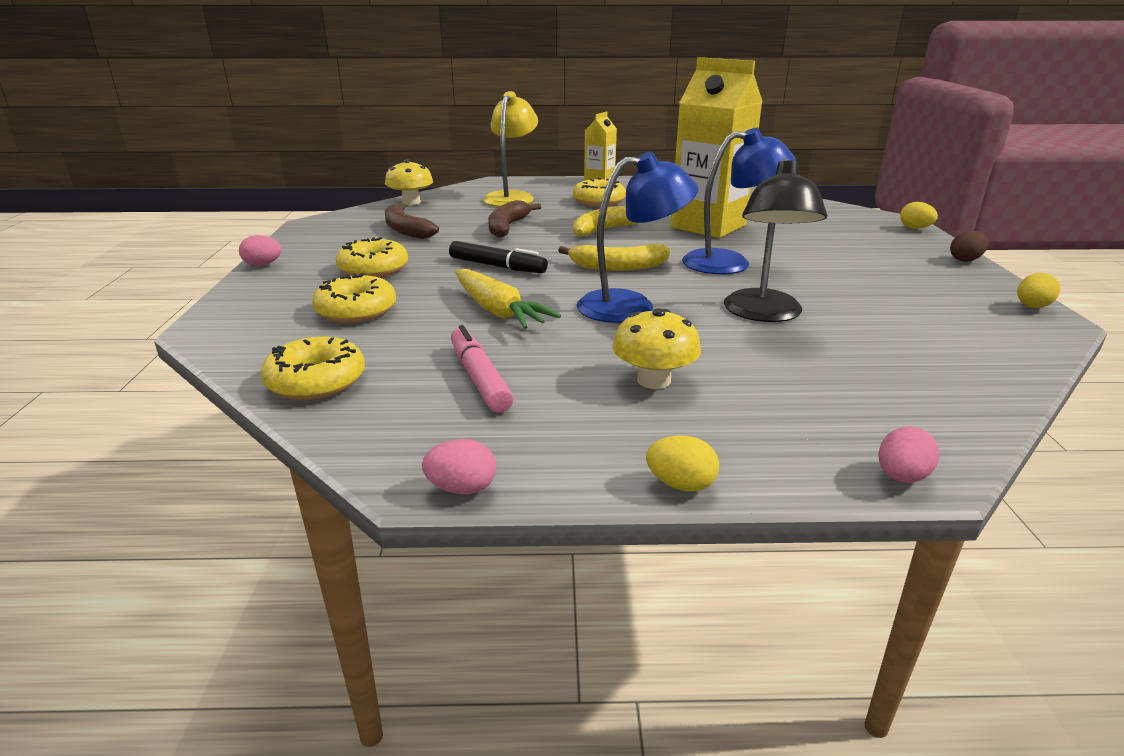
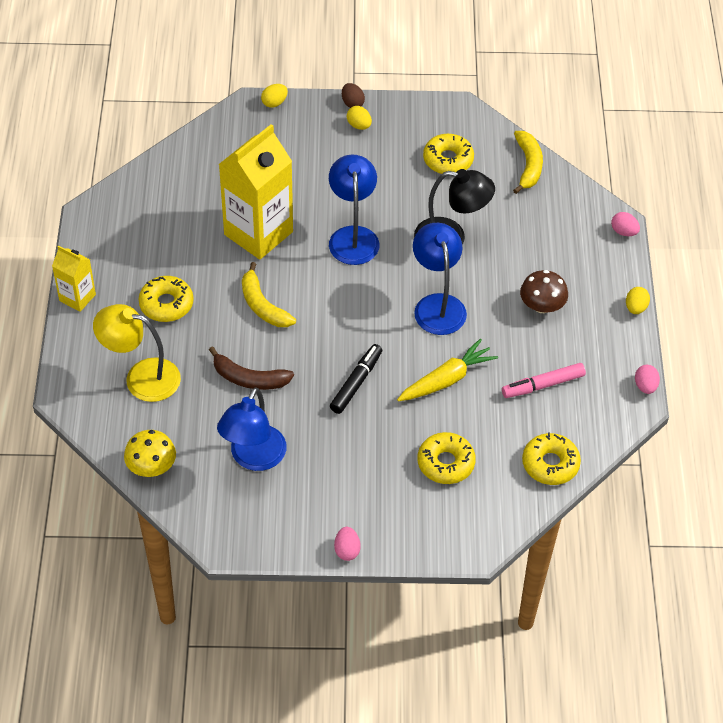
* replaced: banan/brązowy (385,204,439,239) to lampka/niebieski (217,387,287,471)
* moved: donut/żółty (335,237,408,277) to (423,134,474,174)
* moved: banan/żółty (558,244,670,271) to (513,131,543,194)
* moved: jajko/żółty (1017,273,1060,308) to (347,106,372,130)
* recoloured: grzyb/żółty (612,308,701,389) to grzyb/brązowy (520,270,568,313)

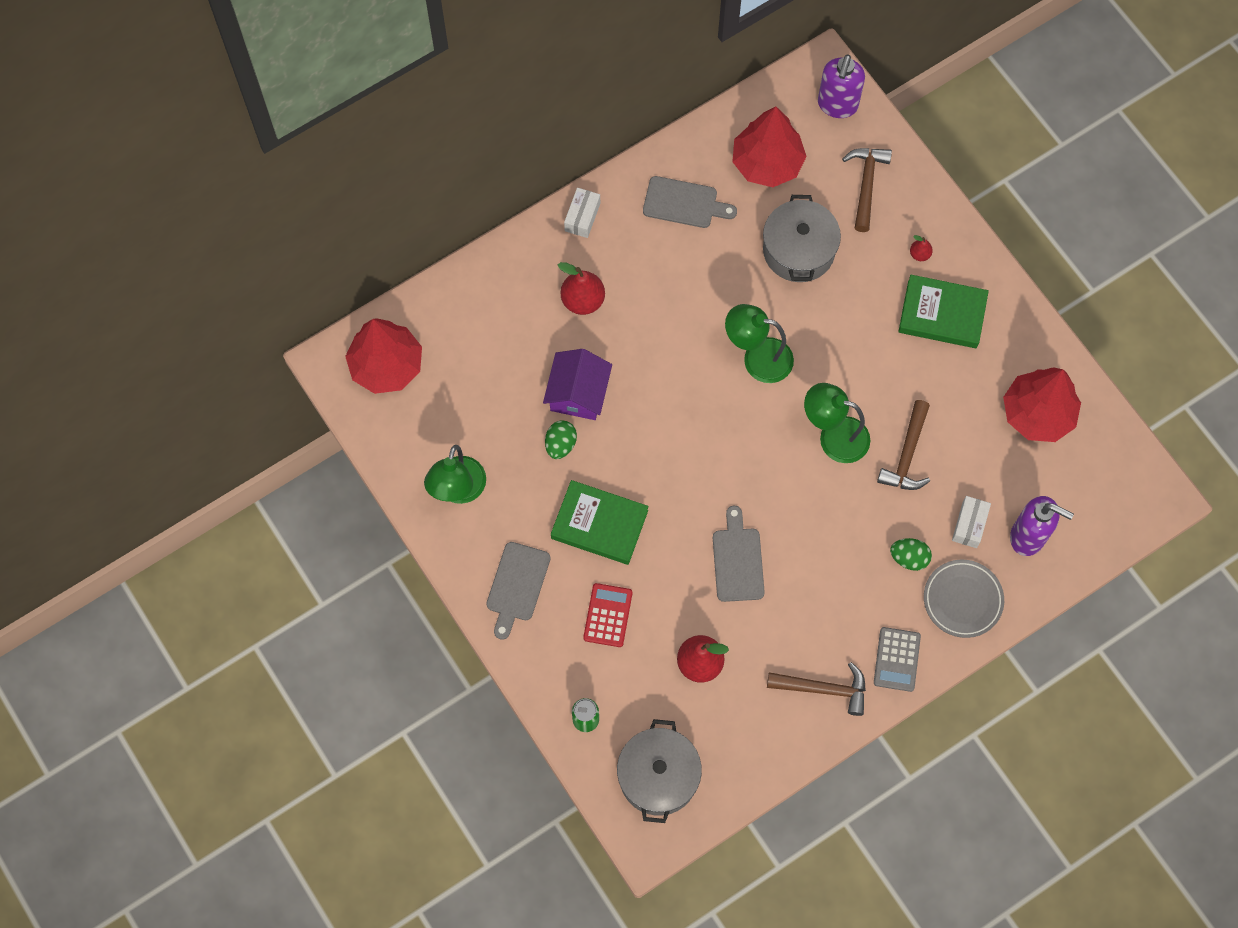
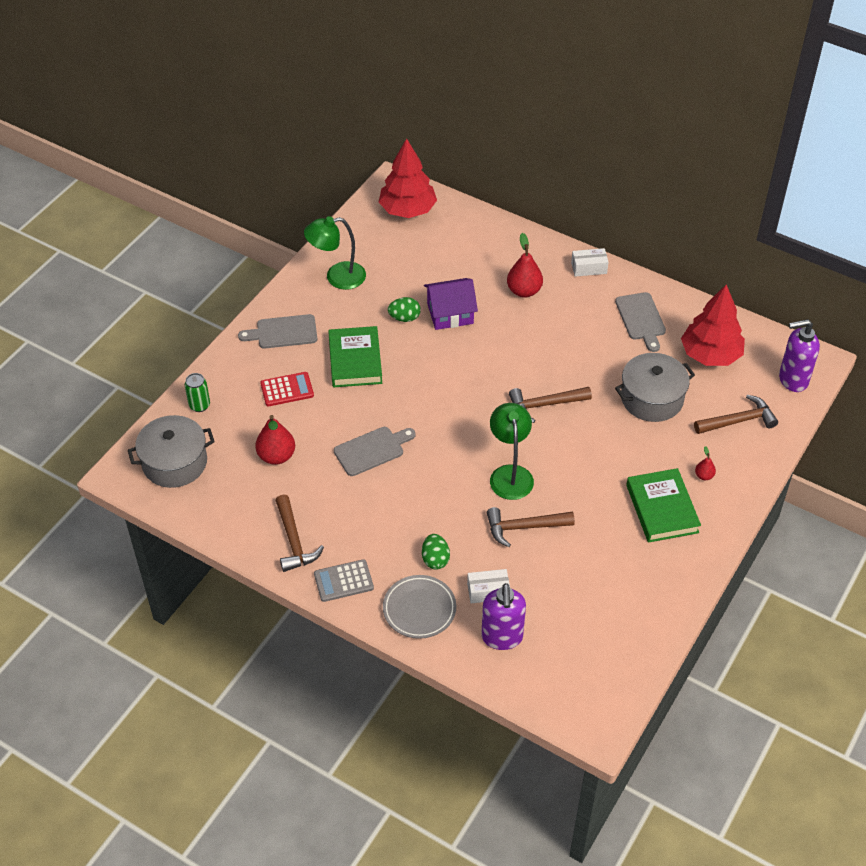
* replaced: lampka/zielony (725,304,794,383) to młotek/brązowy (509,387,592,423)
* removed: drzewko/czerwony (1003,367,1081,442)

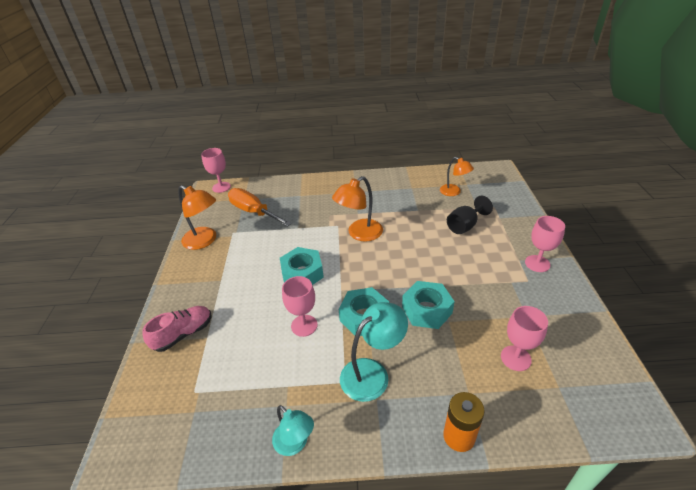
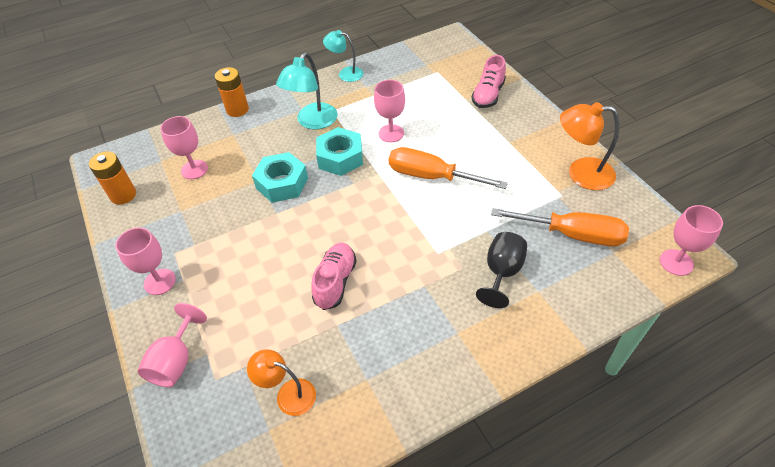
* removed: lampka/pomarańczowy (332,176,383,242)
* moved: kielich/czarny (447,196,493,234) to (476,232,527,308)
* replaced: nakrętka/turkusowy (280,247,324,285) to śrubokręt/pomarańczowy (389,147,508,189)
* added: bateria/pomarańczowy (89,151,136,205)
* added: but/różowy (311,243,357,310)
* added: kielich/różowy (138,303,207,387)

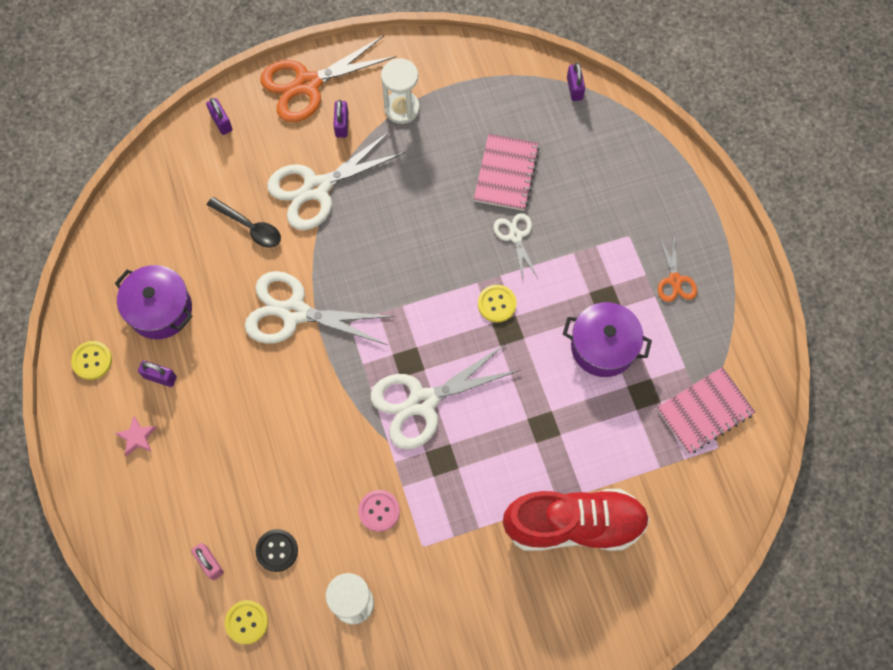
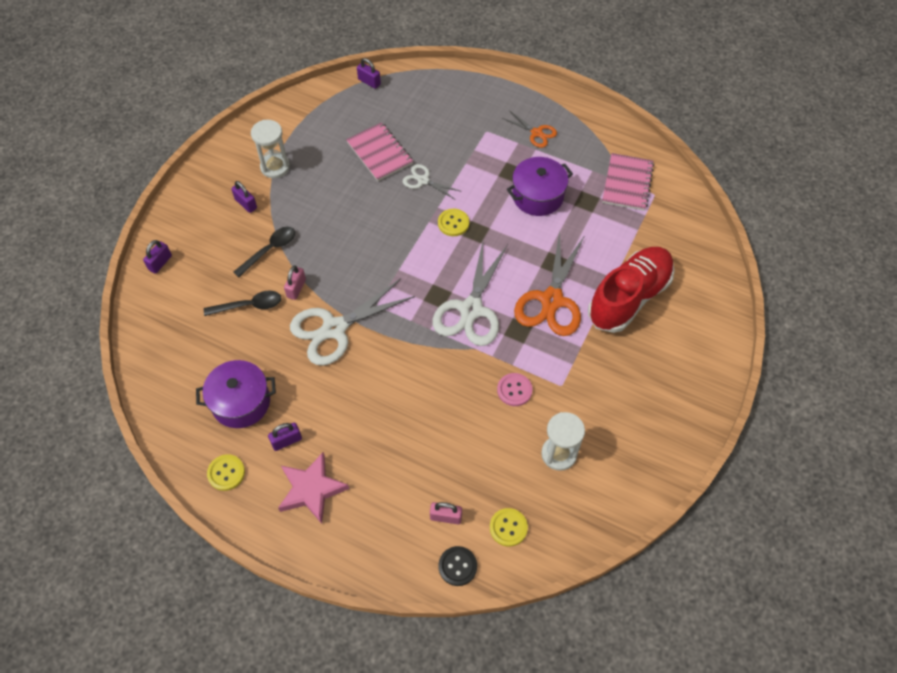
* moved: nożyczki/pomarańczowy (261,35,396,122) to (514,231,584,336)
* turned: kłódka/fioletowy (206,98,232,135) = (143,240,172,274) 75 degrees counterclockwise
* replaced: nożyczki/biały (267,131,406,230) to łyżka/czarny (234,227,295,277)
* resized: gwiazda/różowy (115,416,157,456) = (278,452,349,524) x1.91
* moved: guzik/czarny (256,529,298,572) to (438,546,477,586)
* added: kłódka/różowy (284,266,306,300)

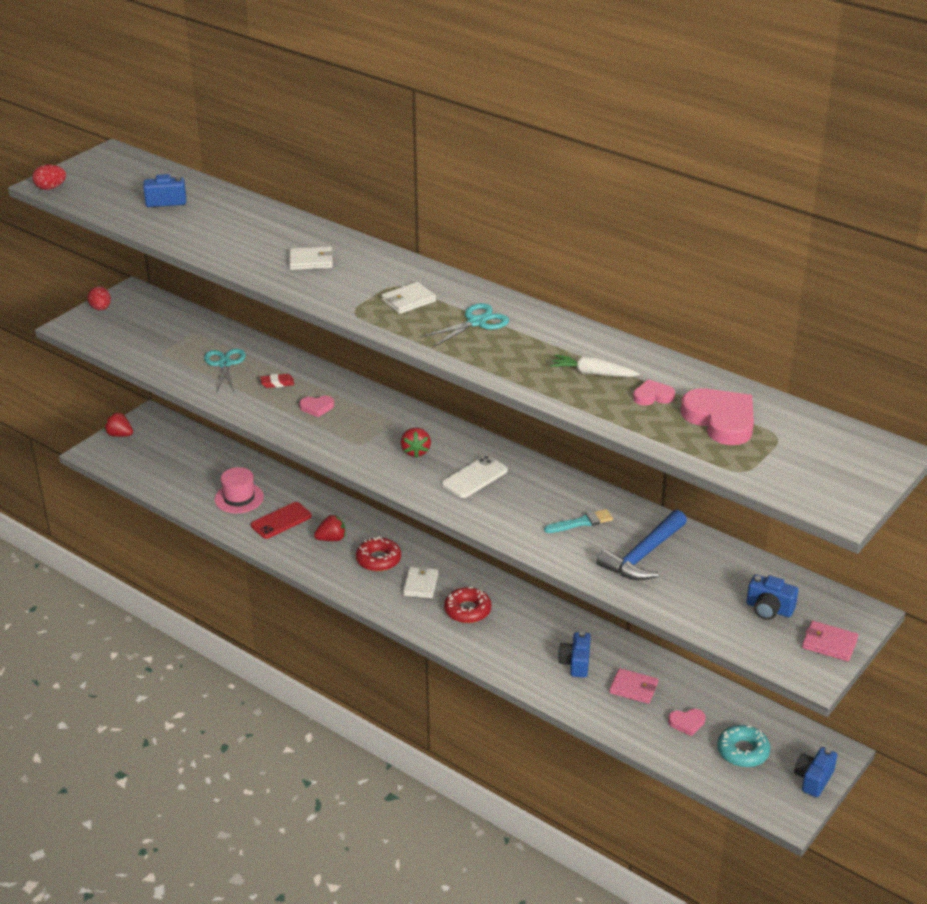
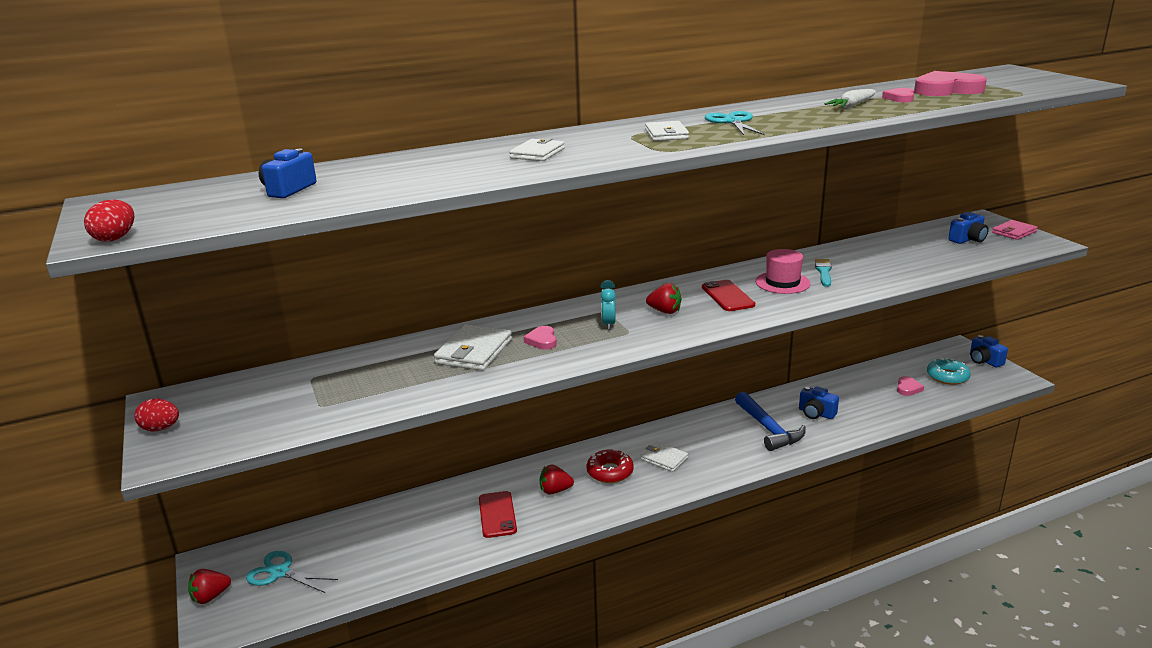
* moved: nożyczki/turkusowy (204,349,246,391) to (246,551,338,593)
* replaced: gumka do mazania/czerwony (260,374,294,388) to portfel/biały (434,324,512,371)
* turned: serce/różowy (299,396,334,417) = (524,326,557,350) 150 degrees clockwise
* recoloured: telefon/biały (442,455,508,498) to telefon/czerwony (702,280,755,311)
* moved: kapelusz/różowy (214,467,264,513) to (755,249,811,294)
* moved: młotek/niebieski (596,510,687,580) to (735,392,806,451)
* turned: truskawka/czerwony (314,515,346,541) = (540,465,574,495) 105 degrees counterclockwise
* removed: donut/czerwony (444,587,491,623)
* removed: portfel/różowy (609,668,658,704)
* added: budzik/turkusowy (600,280,616,330)

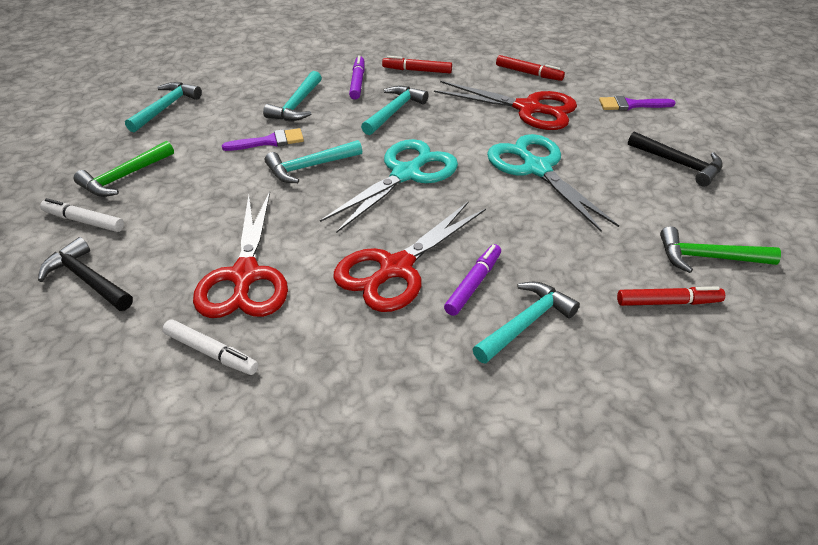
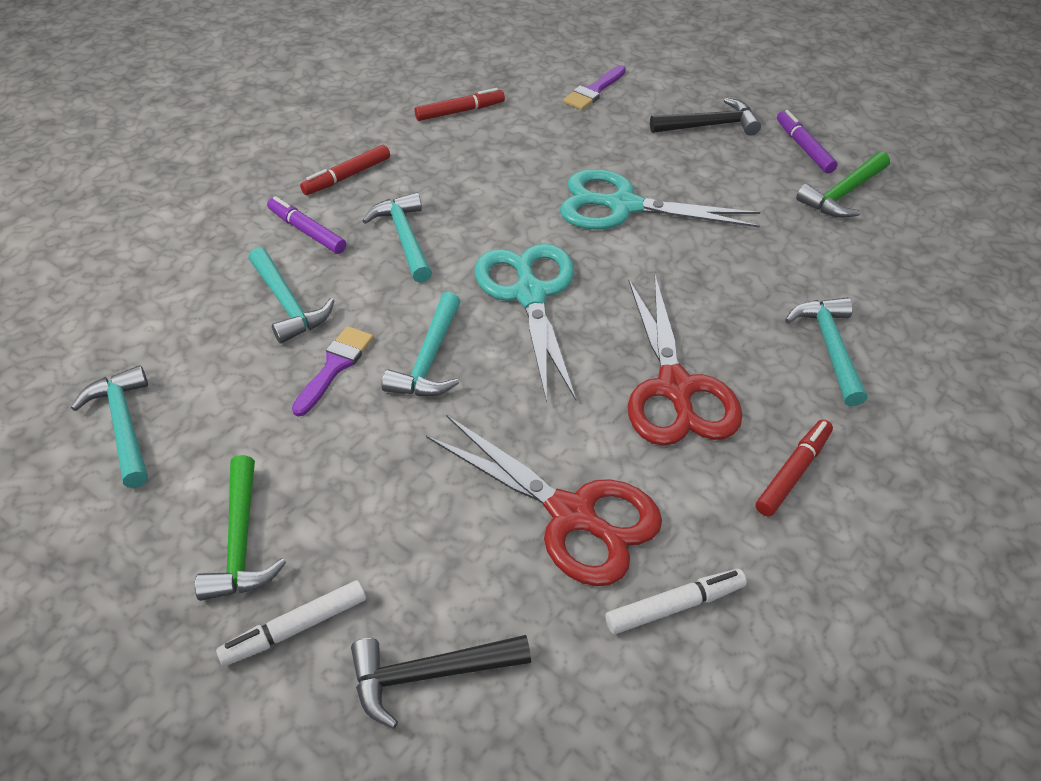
* removed: nożyczki/czerwony (434,81,577,130)
* moved: flamaster/fioletowy (444,244,501,316) to (777,110,837,173)
* moved: flamaster/czerwony (617,286,725,306) to (755,419,833,517)

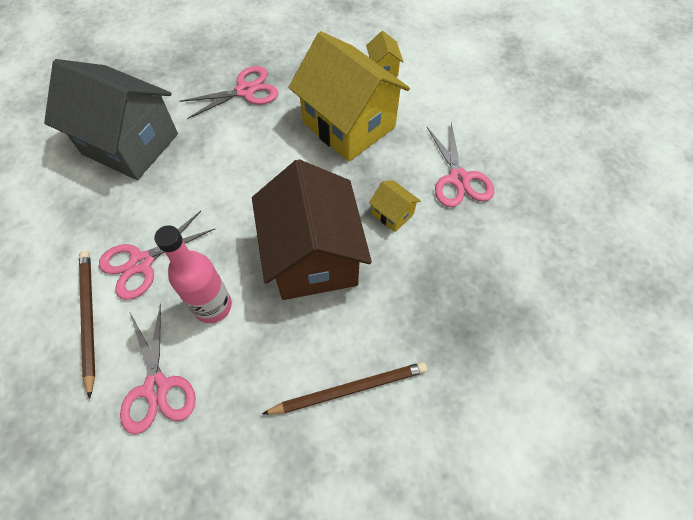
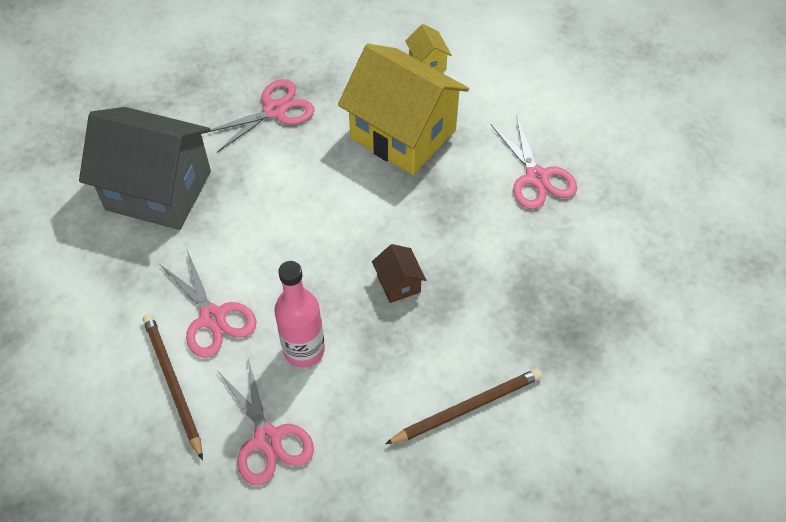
* resized: domek/brązowy (252,159,372,300) = (372,244,426,303) x0.41
* removed: domek/żółty (369,180,421,232)
* turned: nożyczki/różowy (99,211,215,300) = (159,250,256,358) 75 degrees counterclockwise

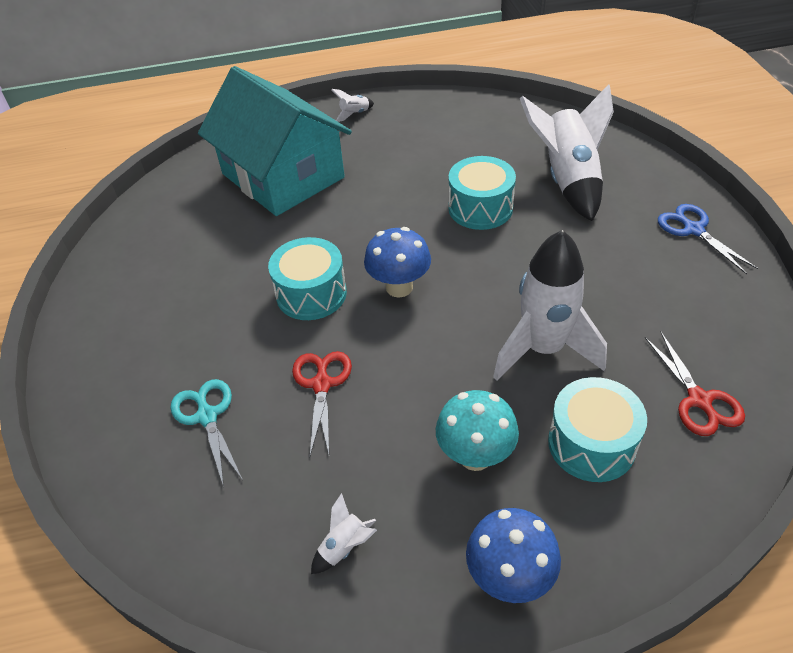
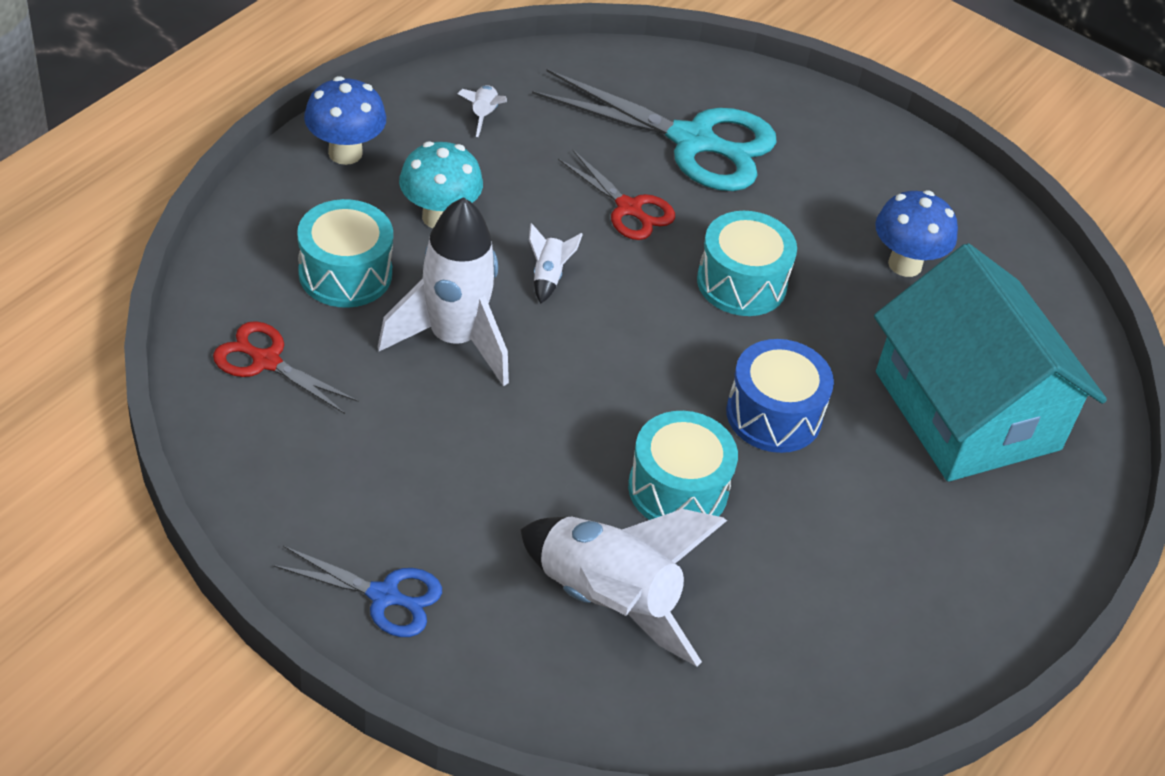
* turned: domek/turkusowy (198,66,352,216) = (874,243,1107,482) 60 degrees clockwise
* moved: rakieta/biały (331,89,374,122) to (529,223,583,303)
* moved: grzyb/niebieski (364,227,431,297) to (875,190,958,277)
* resized: nożyczki/turkusowy (170,379,243,487) = (532,69,777,191) x1.86
* added: bęben/niebieski (726,339,834,453)

